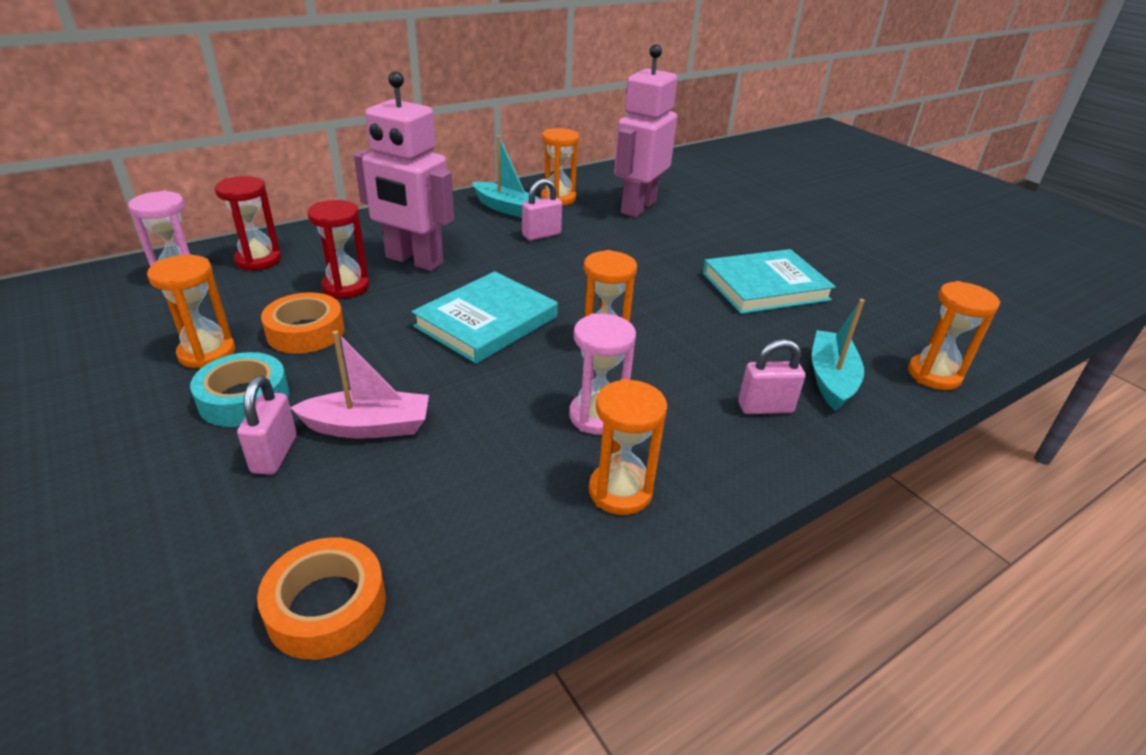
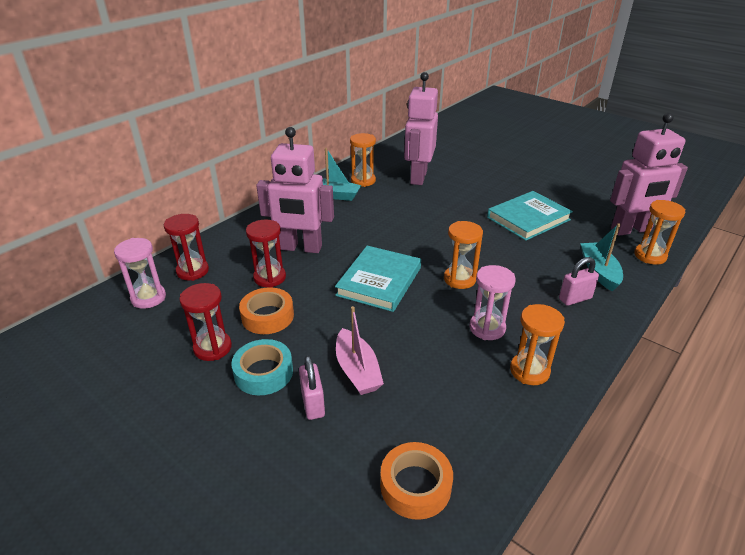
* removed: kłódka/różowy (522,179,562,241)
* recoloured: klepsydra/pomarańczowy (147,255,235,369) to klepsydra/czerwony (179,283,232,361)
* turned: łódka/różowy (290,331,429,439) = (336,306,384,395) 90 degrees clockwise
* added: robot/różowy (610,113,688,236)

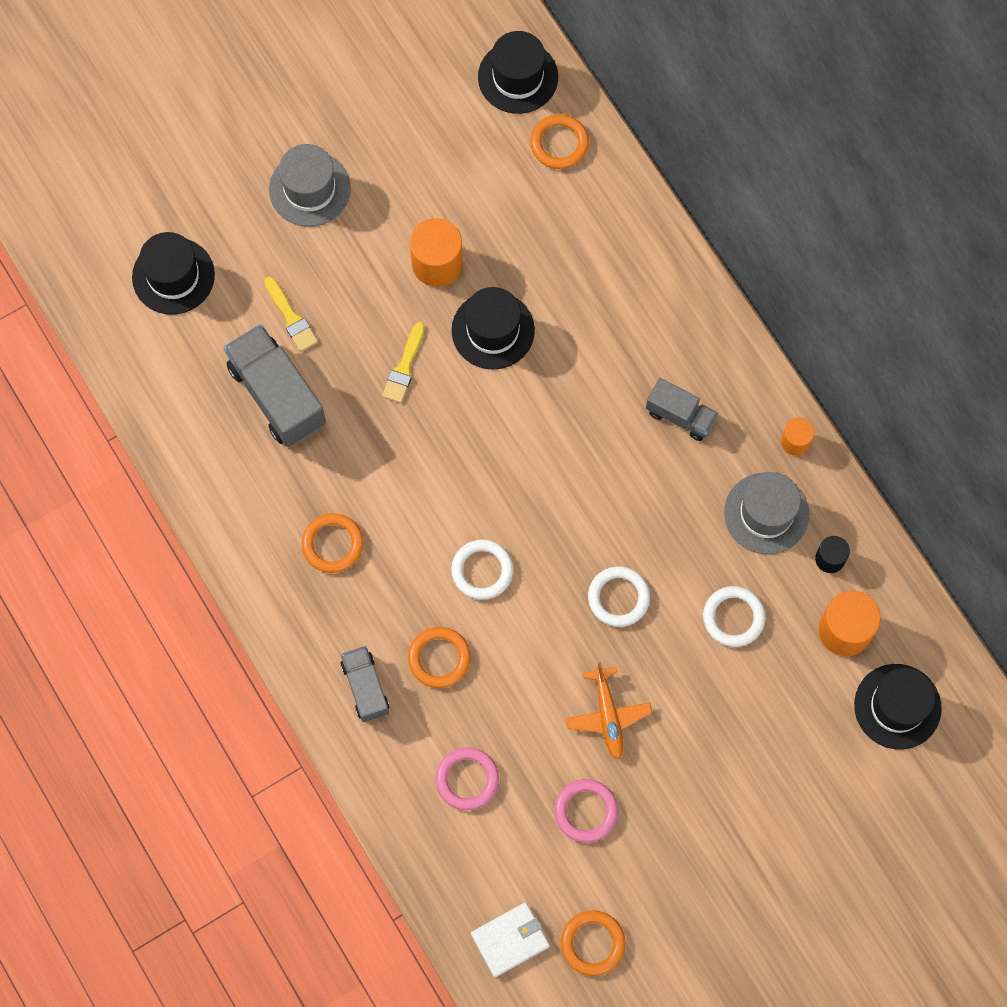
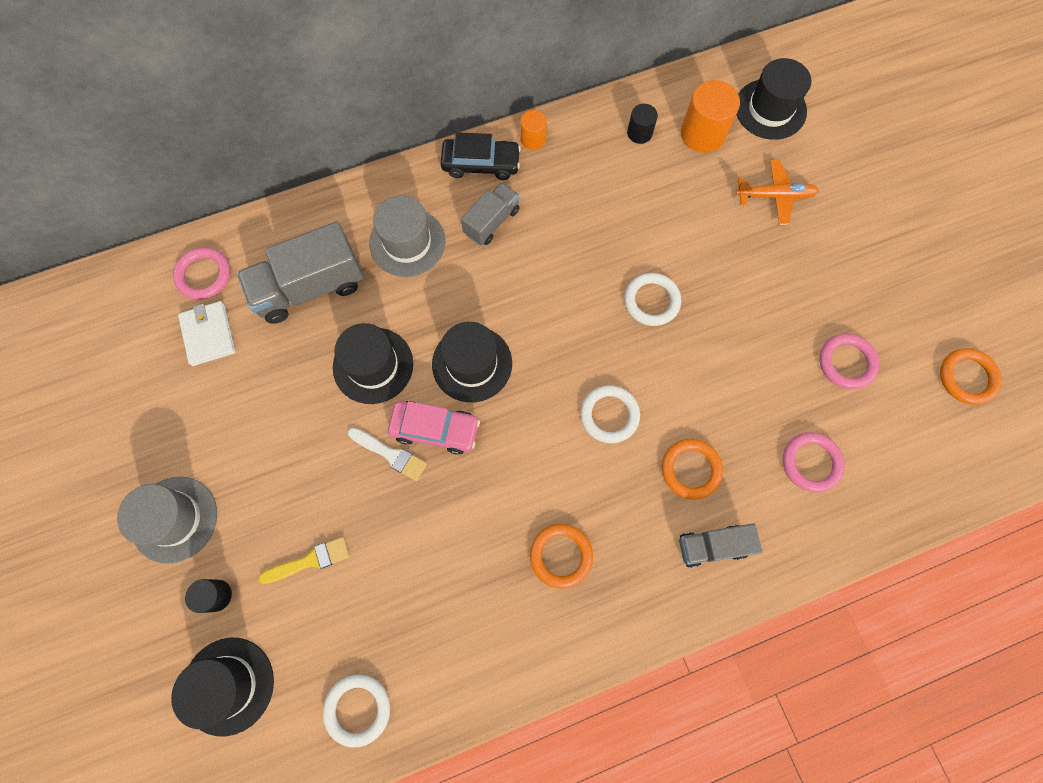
* moved: kapelusz/czarny (478,31,558,114) to (432,322,512,402)
* recoloured: pierścień/pomarańczowy (530,114,589,169) to pierścień/różowy (173,247,230,300)
* removed: walec/pomarańczowy (410,218,463,287)
* recoloured: pędzel/żółty (382,322,425,403) to pędzel/biały (348,428,427,481)
* moved: ciężarówka/szary (223,324,326,447) to (237,222,363,324)
* moved: kapelusz/szary (724,472,809,554) to (369,195,446,277)
* moved: pierścień/biały (703,586,766,647) to (323,674,390,748)
* moved: samolot/pomarańczowy (566,662,652,759) to (736,160,819,225)
* moved: portfel/biały (471,902,550,977) to (178,301,236,366)
* added: samochód/czarny (441,132,521,180)
* added: samochód/różowy (388,401,480,455)
* added: walec/czarny (185,579,232,613)

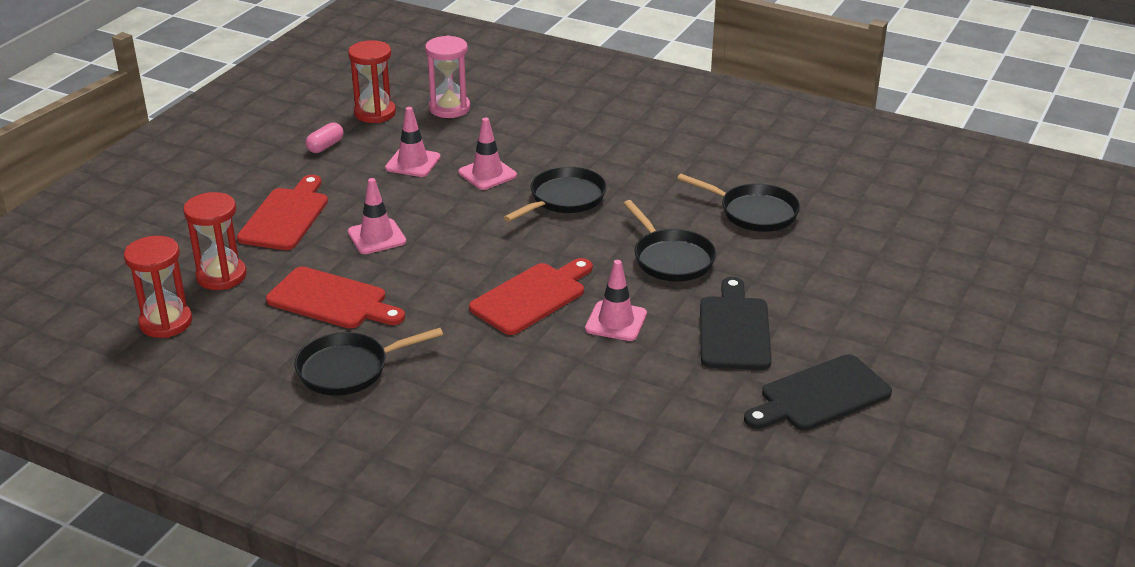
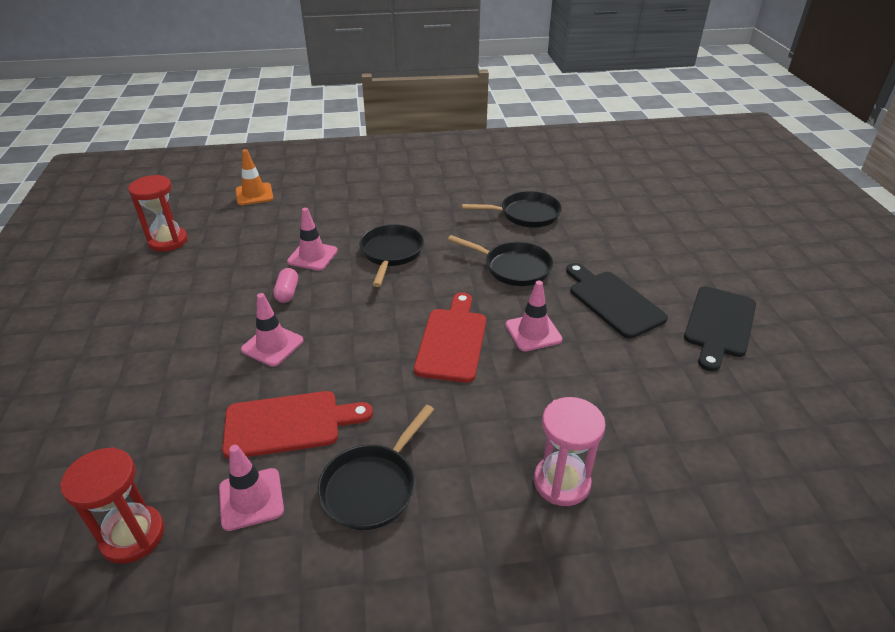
* moved: klepsydra/różowy (425,35,470,118) to (534,397,606,506)
* moved: pachołek/różowy (385,107,441,177) to (219,445,284,531)
* moved: kapsułka/różowy (306,122,344,153) to (273,268,298,303)
* removed: deska do krojenia/czerwony (237,175,328,250)
* removed: klepsydra/czerwony (183,192,247,290)
* added: pachołek/pomarańczowy (236,149,273,205)

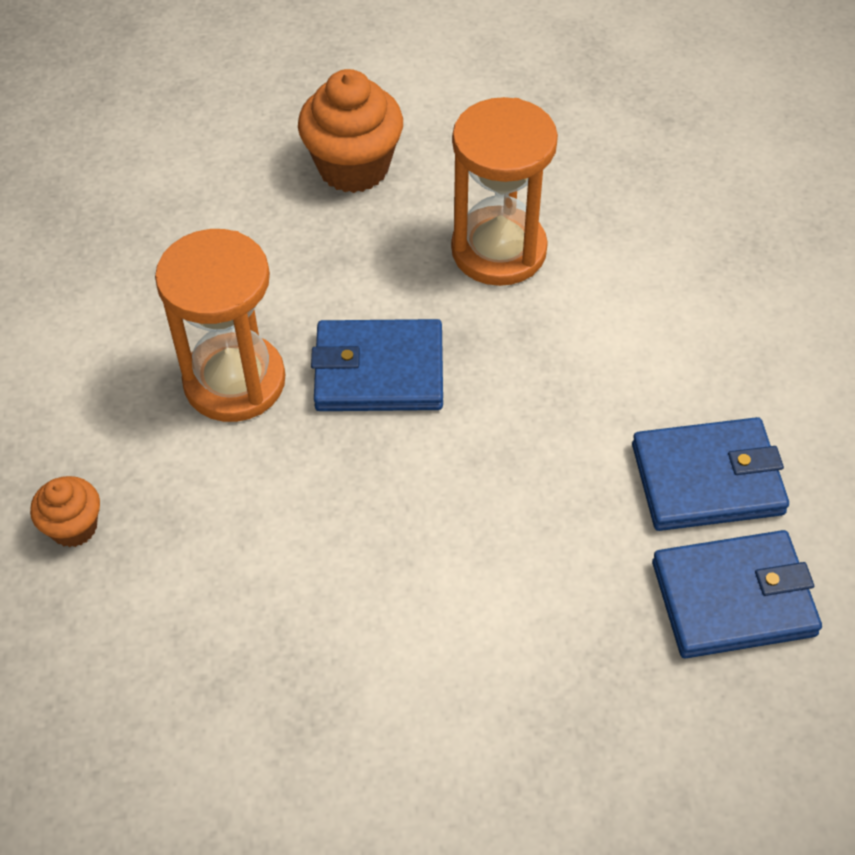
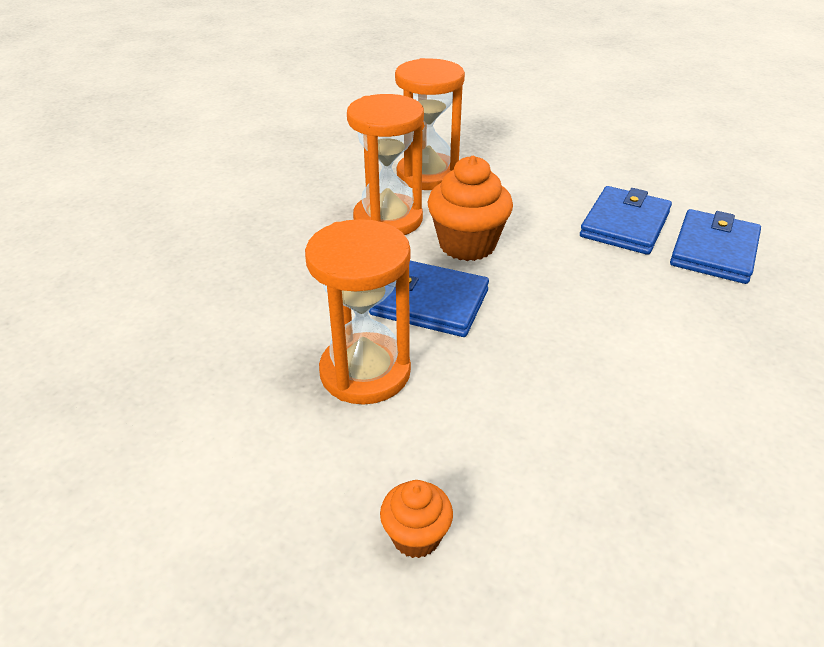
* moved: muffinka/pomarańczowy (298,69,403,193) to (428,156,513,261)
* turned: portfel/niebieski (311,319,443,411) = (369,261,489,337) 75 degrees clockwise
* added: klepsydra/pomarańczowy (395,58,465,190)

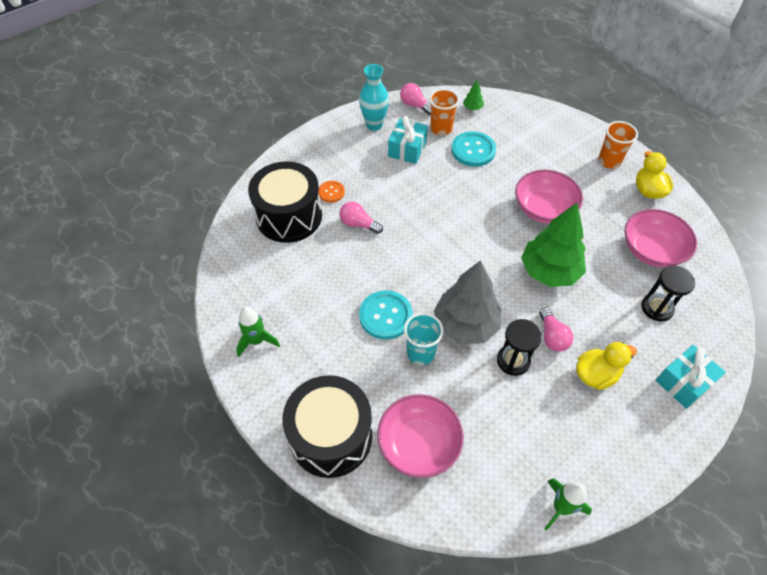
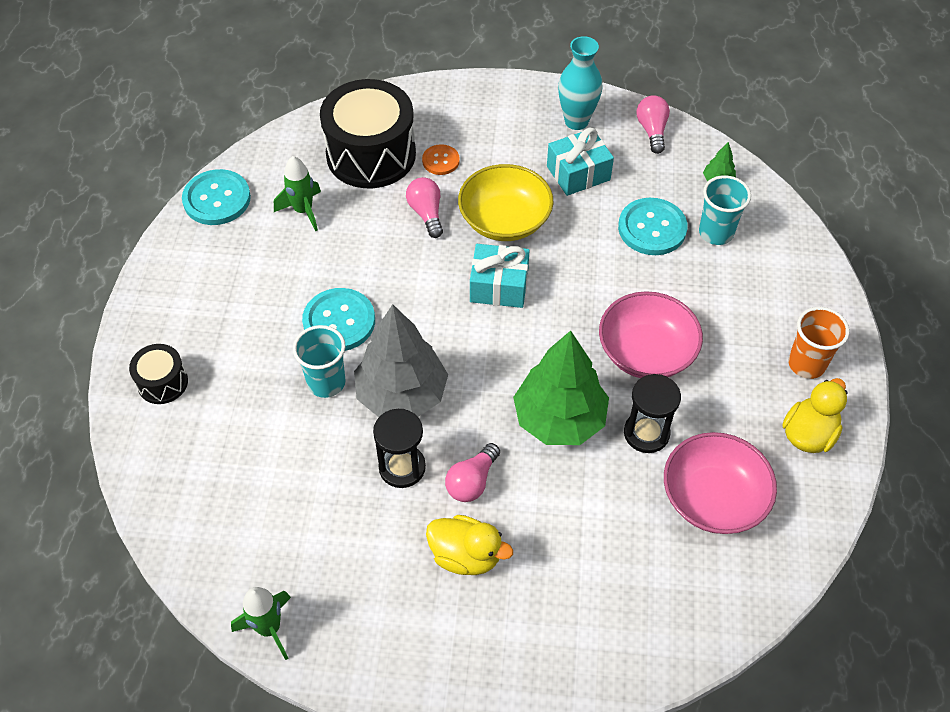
* removed: szklanka/pomarańczowy (429,89,459,135)
* moved: klepsydra/czarny (641,265,695,321) to (624,374,681,453)
* moved: rakieta/zielony (236,307,280,357) to (274,156,321,231)
* moved: prezent/turkusowy (655,345,726,409) to (470,244,530,308)
* resized: bęben/czarny (282,375,372,478) = (129,344,188,404) x0.49
* removed: miska/różowy (377,394,464,478)
* added: miska/żółty (458,164,554,241)
* added: guzik/turkusowy (182,169,251,225)
* added: szklanka/turkusowy (699,175,751,245)

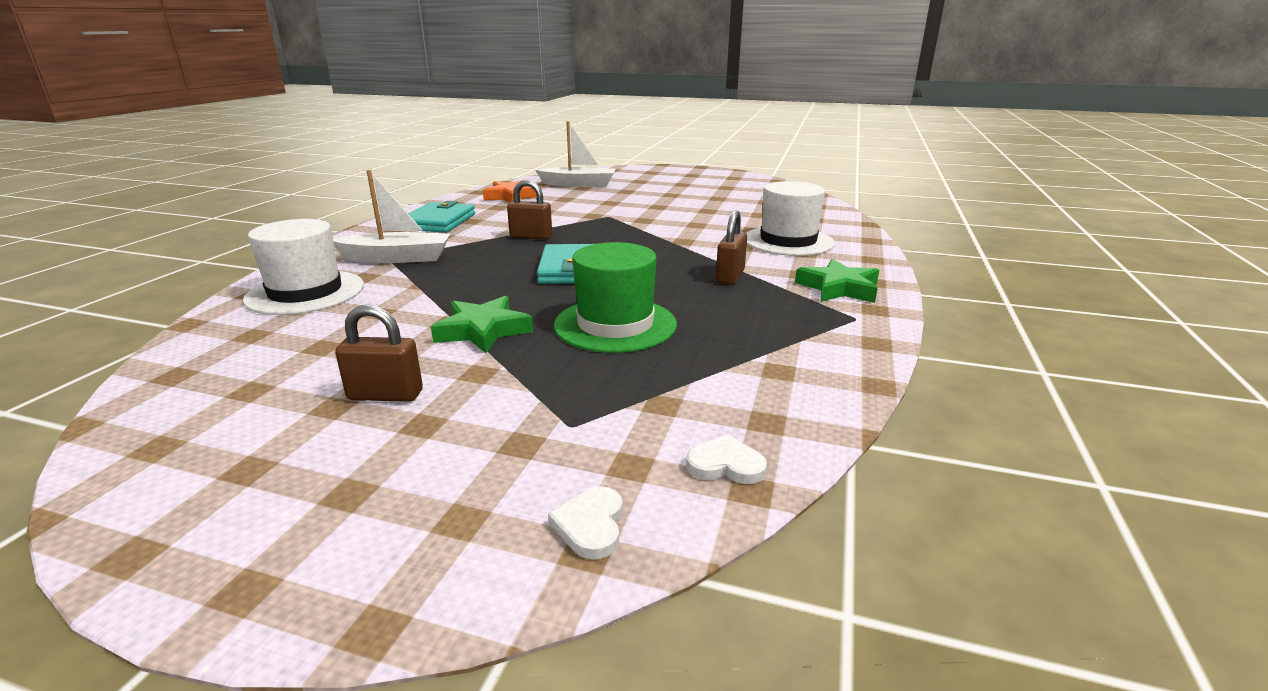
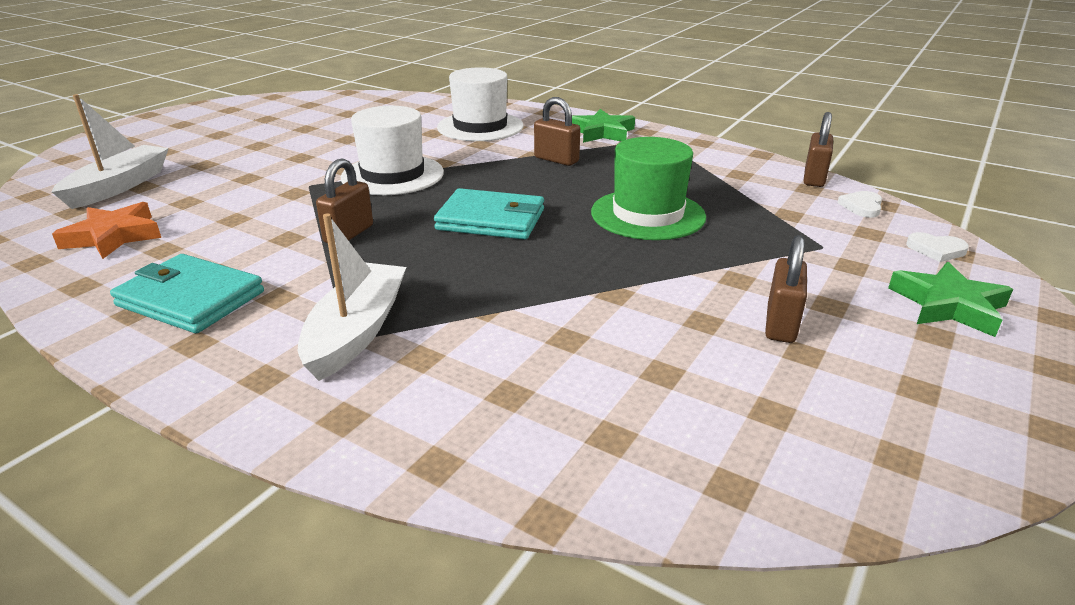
* moved: kapelusz/biały (243,219,364,315) to (341,106,444,195)
* moved: gwiazda/zielony (431,296,533,353) to (888,262,1013,337)
* added: kłódka/brązowy (804,112,833,187)

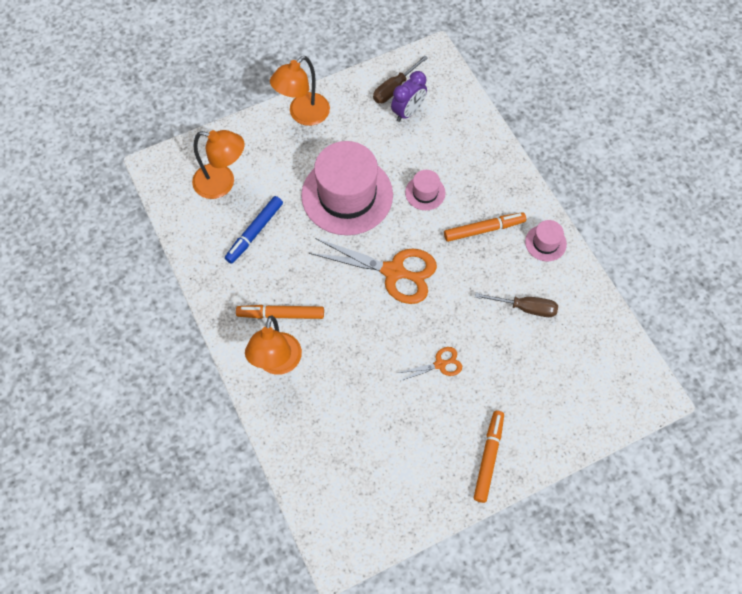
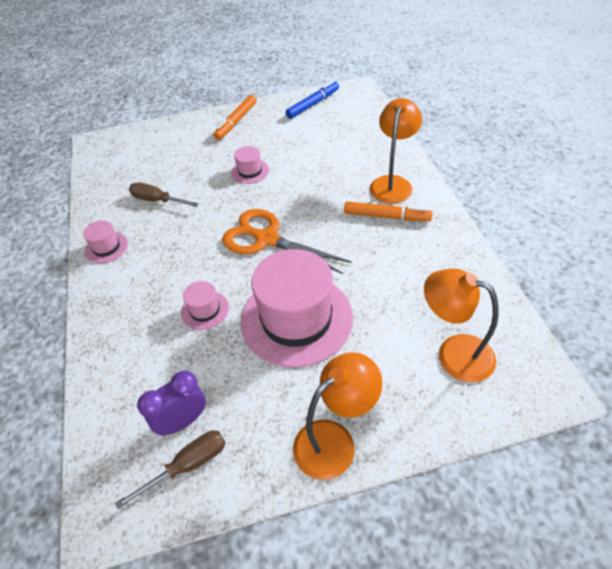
* moved: flamaster/niebieski (225,196,283,264) to (285,81,339,119)
* removed: flamaster/pomarańczowy (444,212,526,242)
* replaced: nożyczki/pomarańczowy (398,347,462,381) to kapelusz/różowy (231,146,269,184)

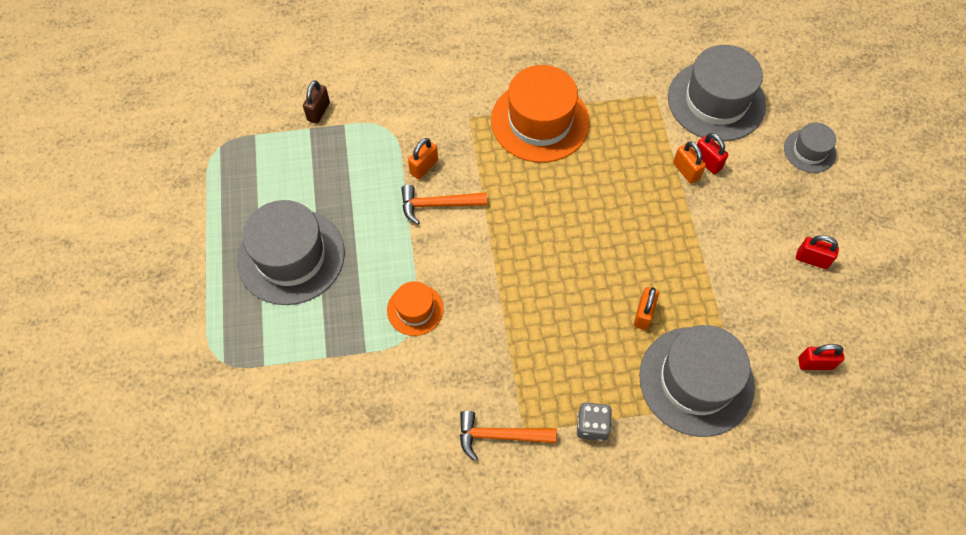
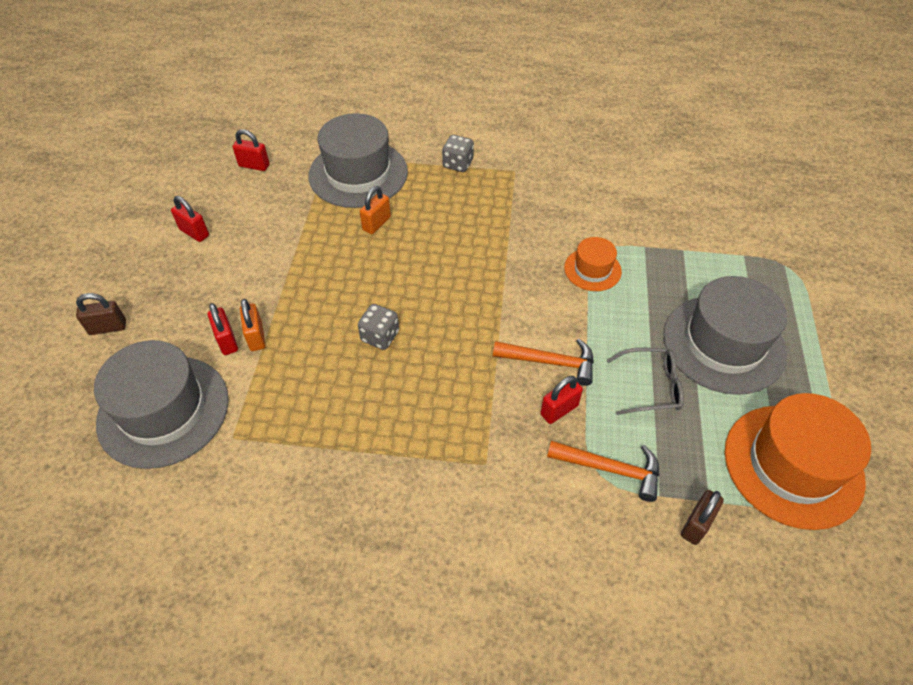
* moved: kapelusz/pomarańczowy (491,65,590,163) to (725,393,871,530)
* replaced: kapelusz/szary (784,122,836,173) to kłódka/brązowy (76,293,126,335)
* recoloured: kłódka/pomarańczowy (408,138,438,179) to kłódka/czerwony (540,376,583,424)
* moved: młotek/pomarańczowy (460,411,557,461) to (547,441,659,502)
* added: kostka do gry/szary (358,304,399,350)
* added: okulary/szary (607,348,684,415)

